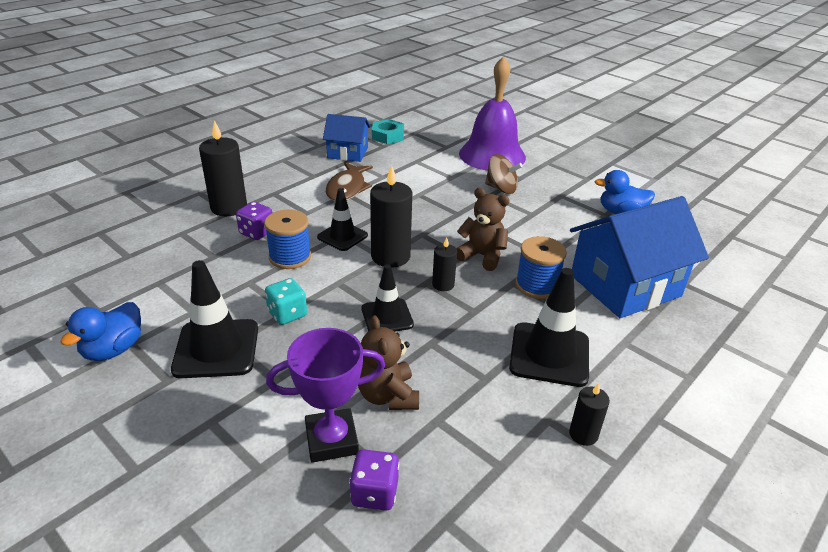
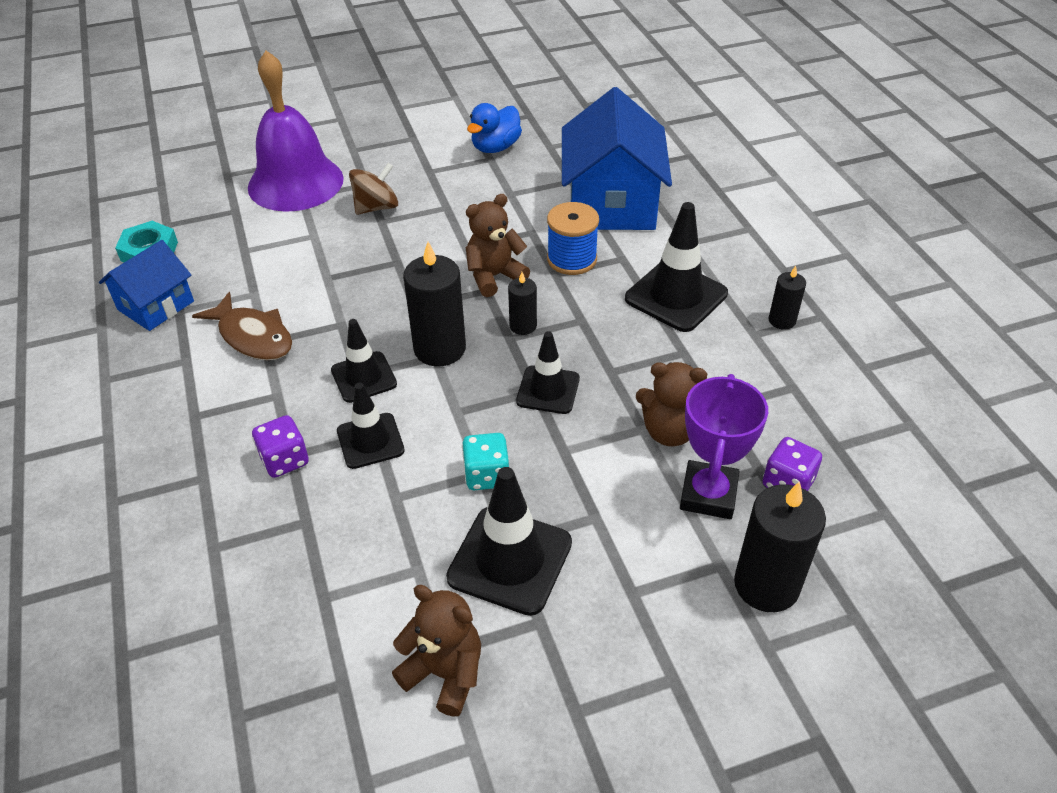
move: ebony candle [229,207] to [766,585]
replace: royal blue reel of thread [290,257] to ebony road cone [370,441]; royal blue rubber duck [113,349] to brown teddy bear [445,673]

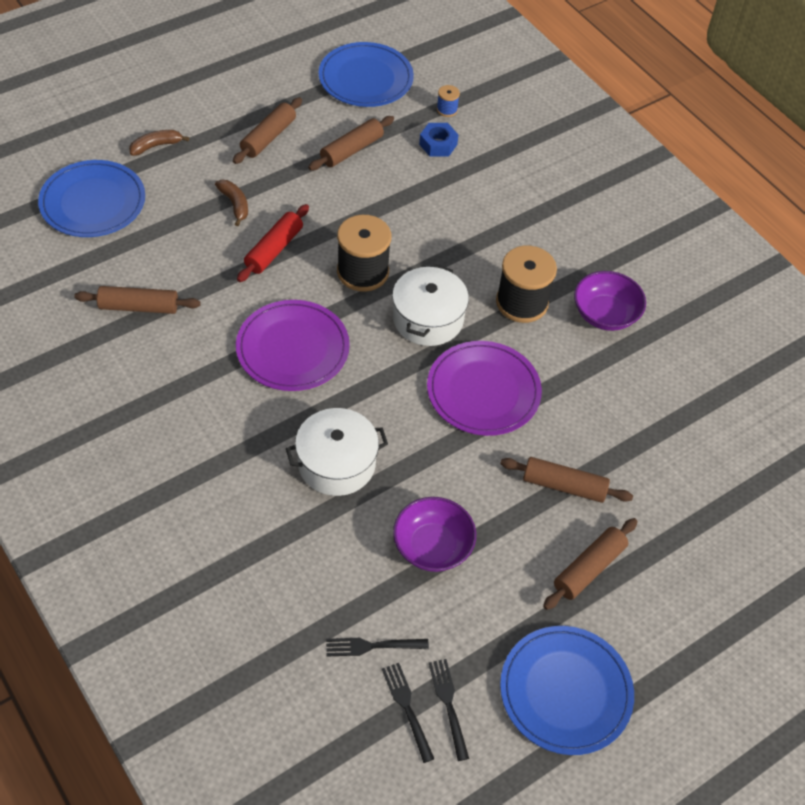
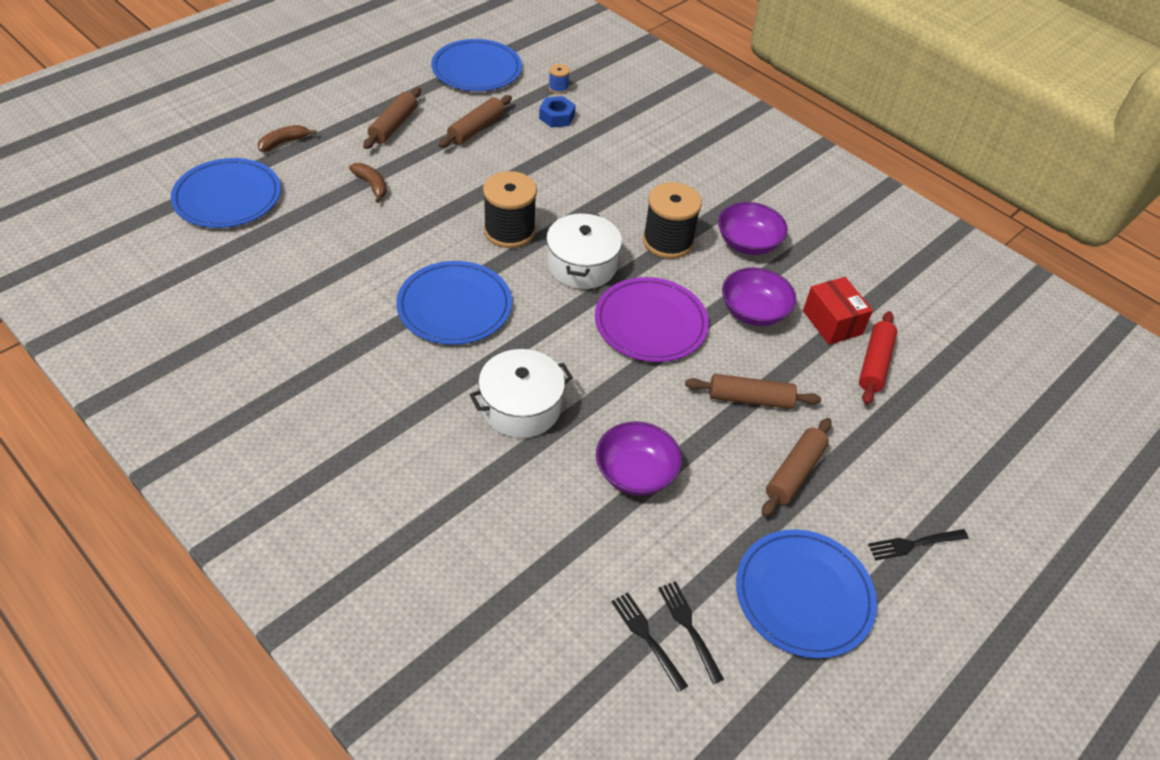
delete: brown rolling pin [139,307]
insert: royal purple deep dish [753,311]; scarlet box [832,322]
move: scarlet rolling pin [274,249] to [874,364]; ebony dinner fork [372,646] to [914,544]
recolor: royal purple plate [293,348] to royal blue plate [454,306]

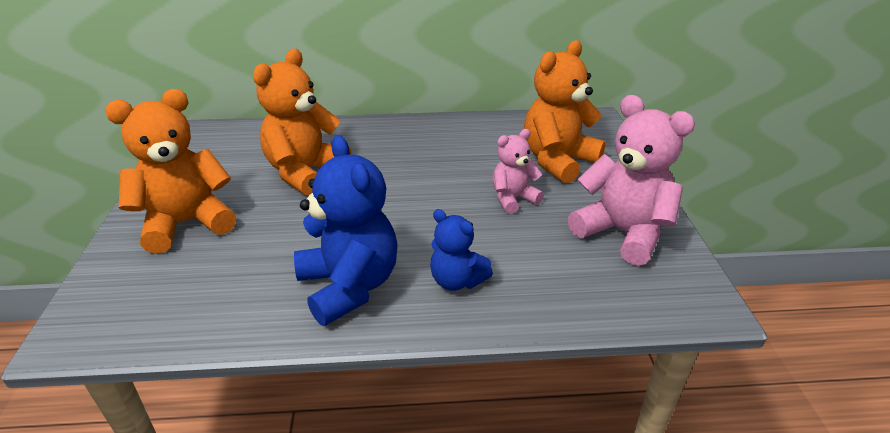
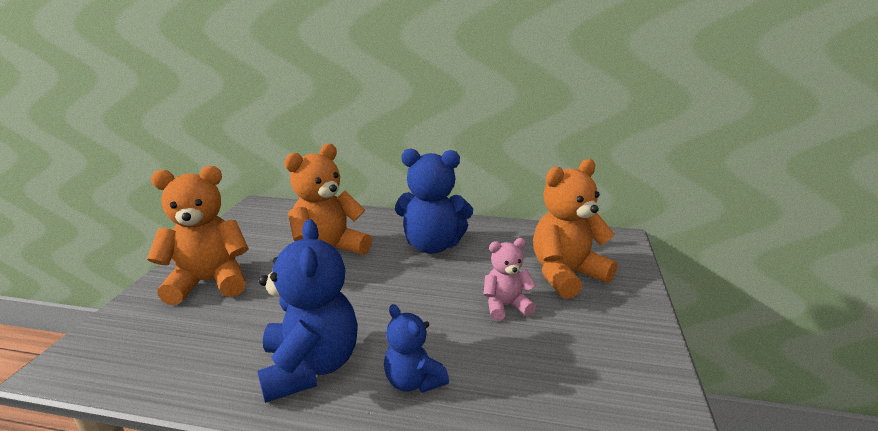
delete: rose-pink teddy bear [622,233]
insert: royal blue teddy bear [432,245]

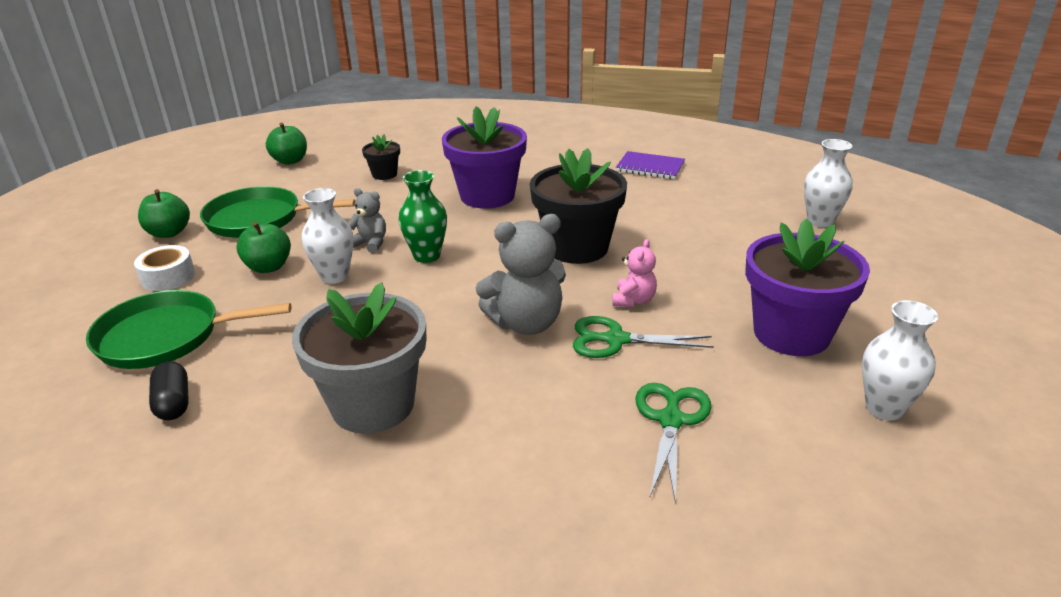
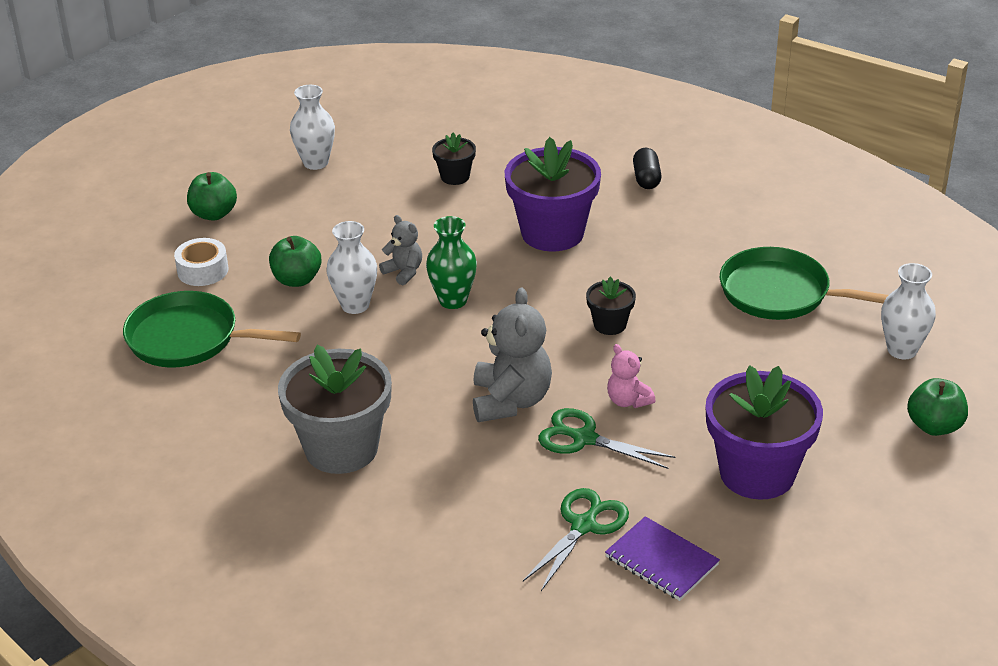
move: green toy apple [290,161] to [934,426]; royal purple notepad [650,167] to [661,561]; green frying pan [259,219] to [780,293]; pure white tall vase [884,408] to [315,163]; ebony pill shape [174,403] to [646,179]
rotate: gray teddy bear [526,323] = [510,401] 90 degrees counterclockwise; rose-pink teddy bear [633,300] = [628,401] 105 degrees clockwise
resize: ebony plant pot [577,248] = [610,324] x0.48

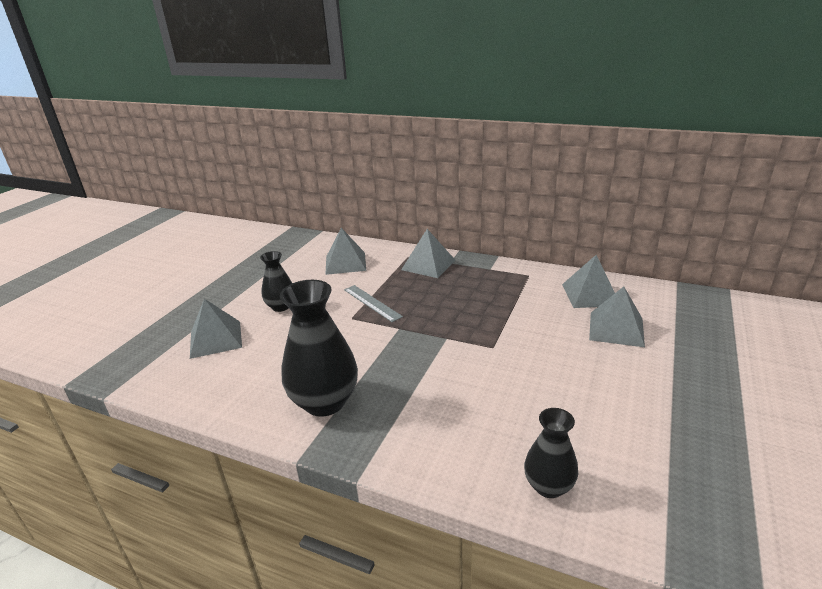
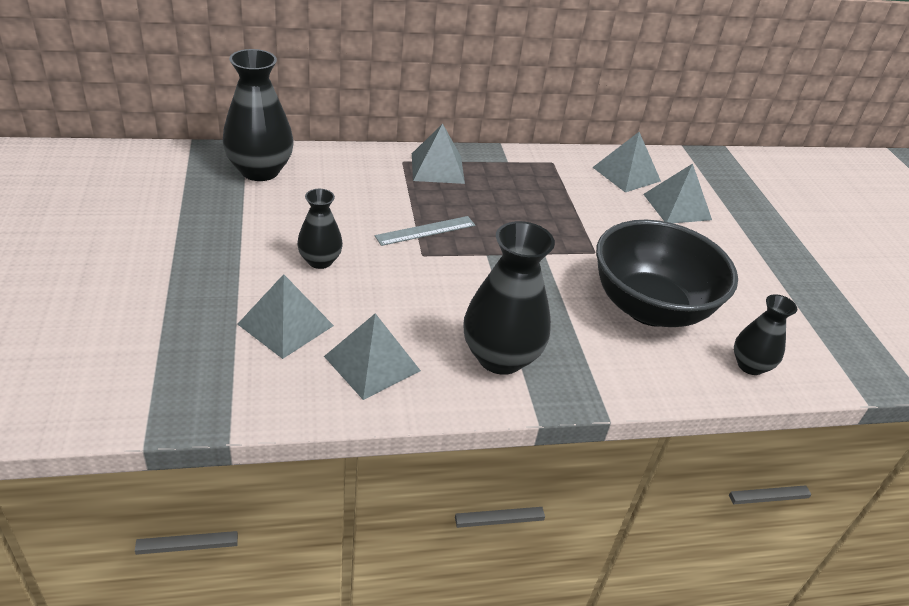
insert: ebony tall vase [260,171]; ebony deep dish [649,308]
move: gray pyramid shape [345,263] to [372,363]
rotate: gray ruler [372,303] = [425,230] 45 degrees counterclockwise

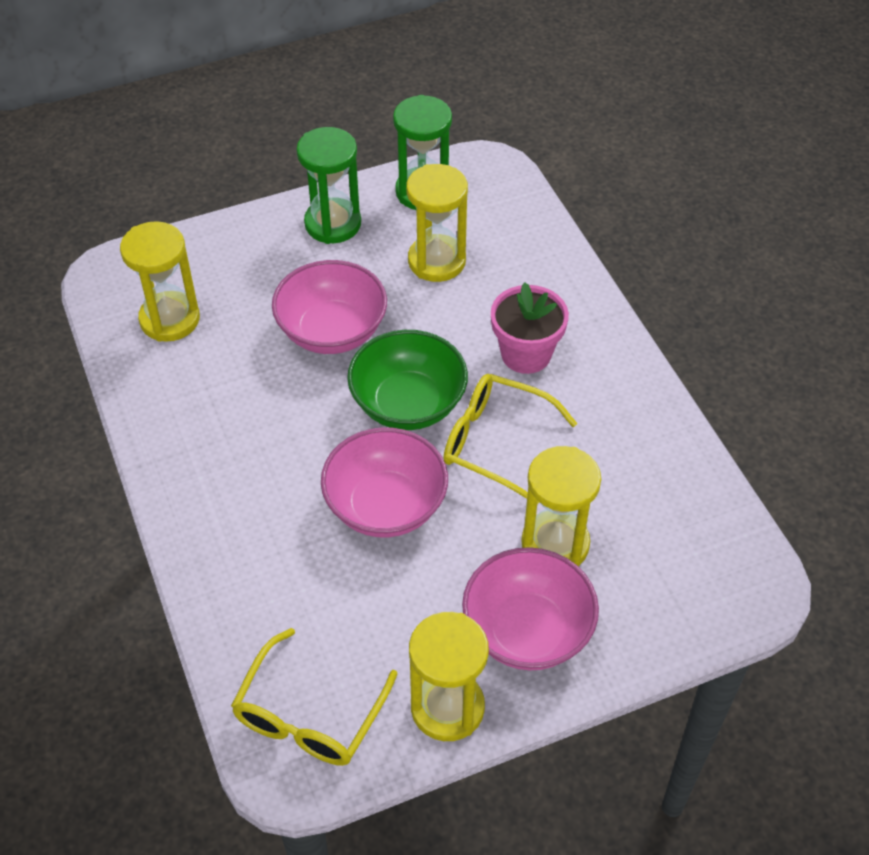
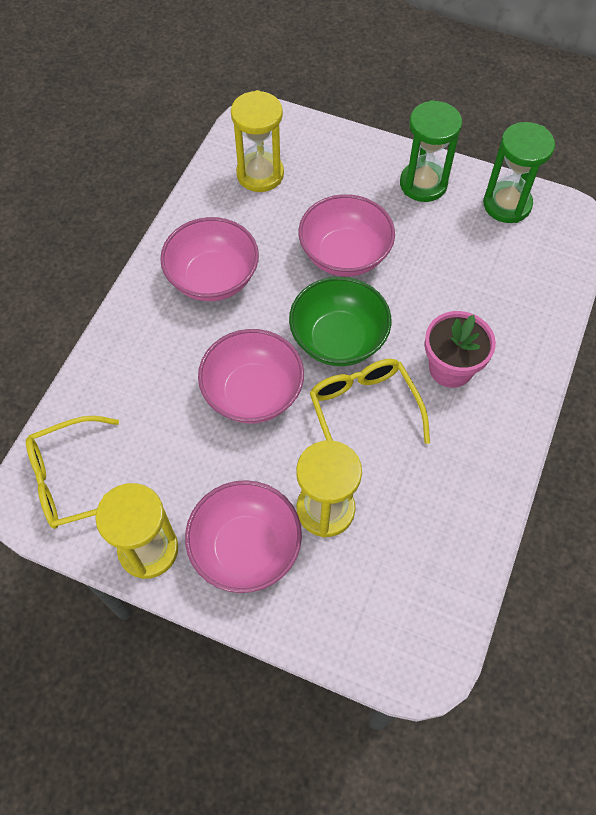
delete: bright yellow sandglass [436,261]
insert: rose-pink deep dish [213,278]

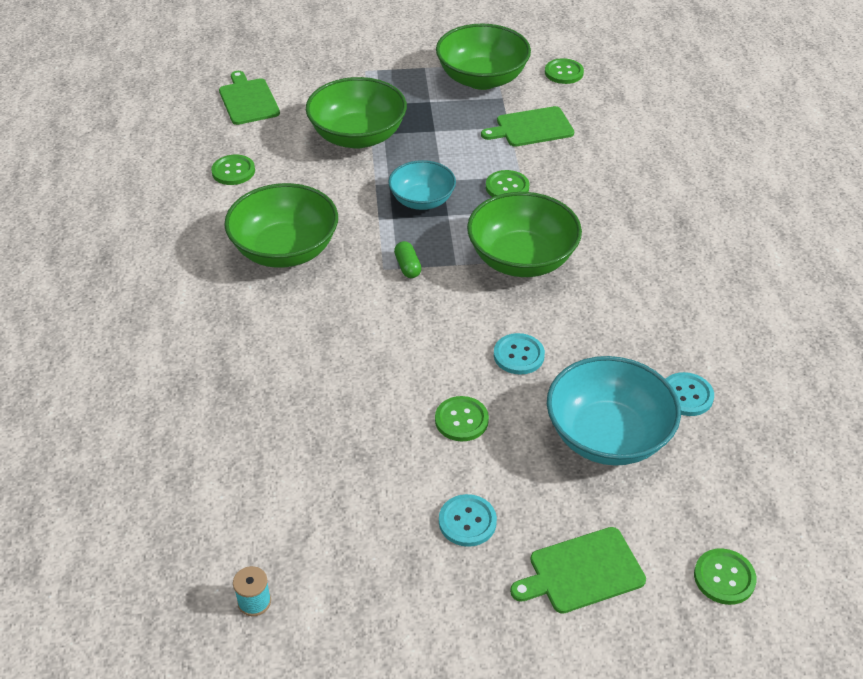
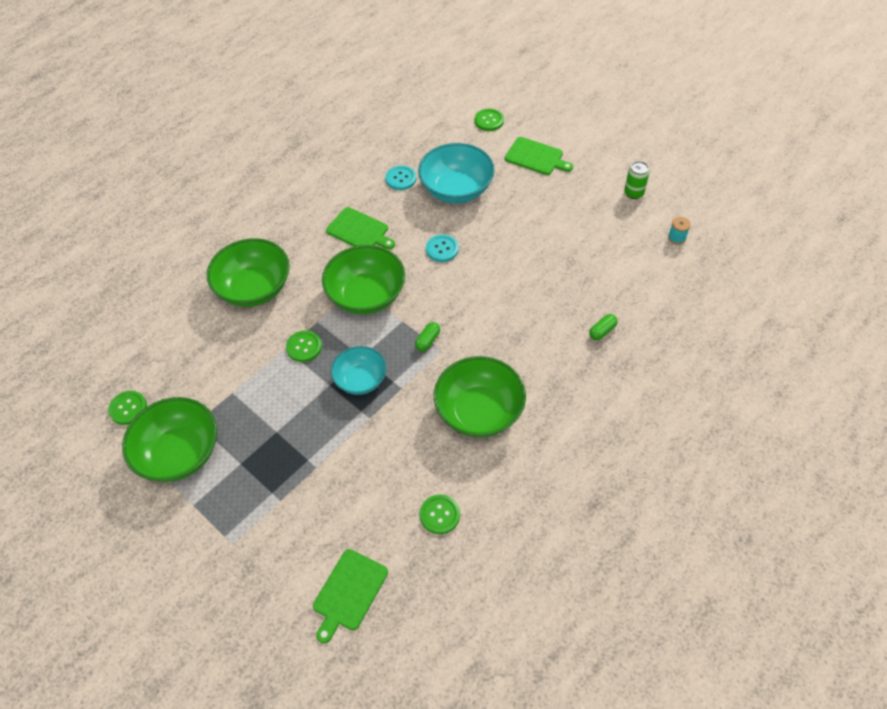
delete: green shirt button [461,420]; aqua shirt button [467,521]
insert: green can [633,193]; green pill shape [602,331]
move: green deep dish [358,136] to [254,288]; green bread board [531,128] to [359,231]

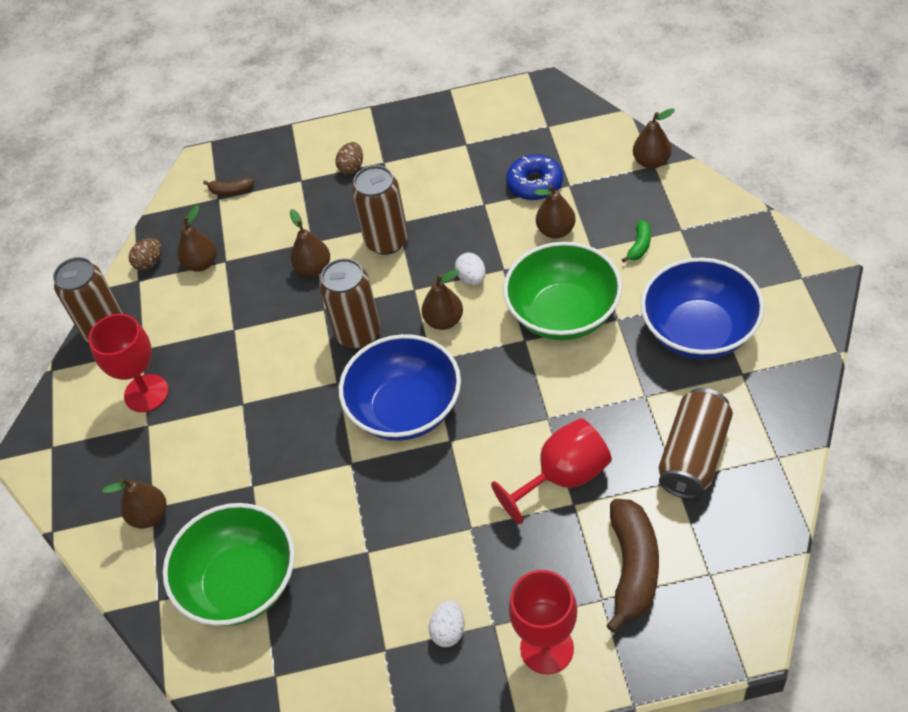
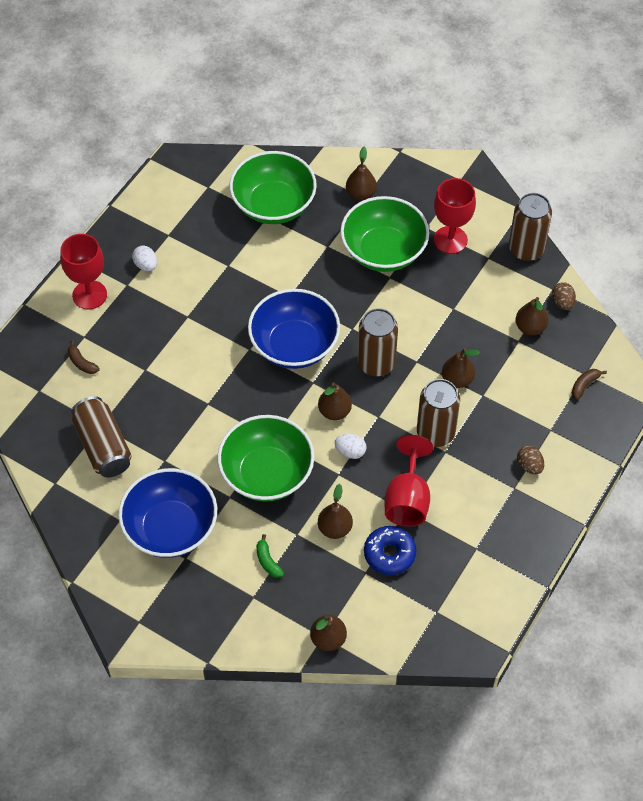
insert: green deep dish [383,251]
move: scarlet wine glass [563,477] to [407,499]
resize: brown banana fruit [633,568] = [81,363] x0.47

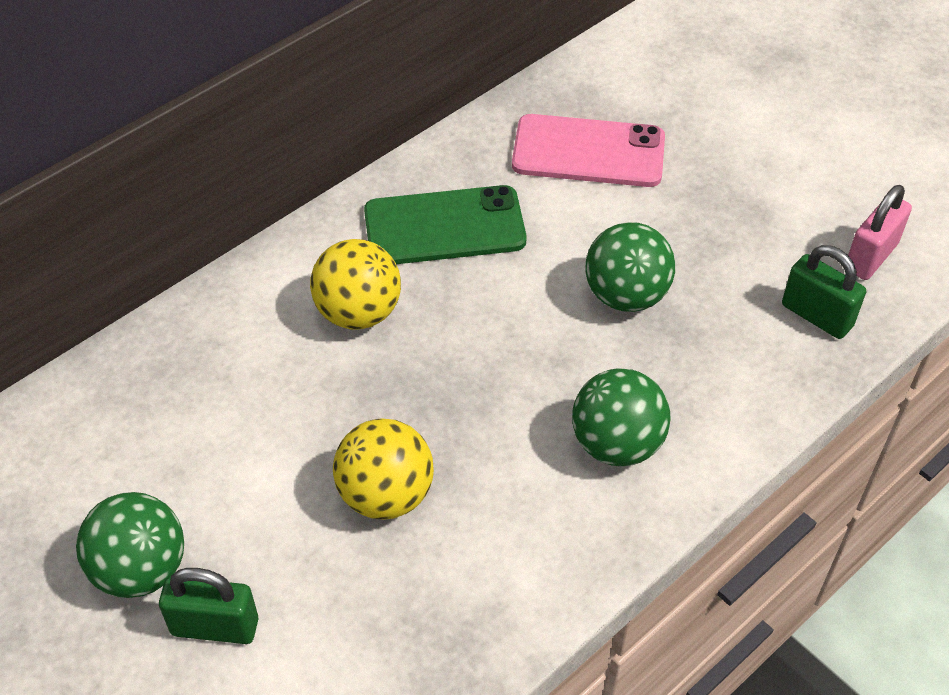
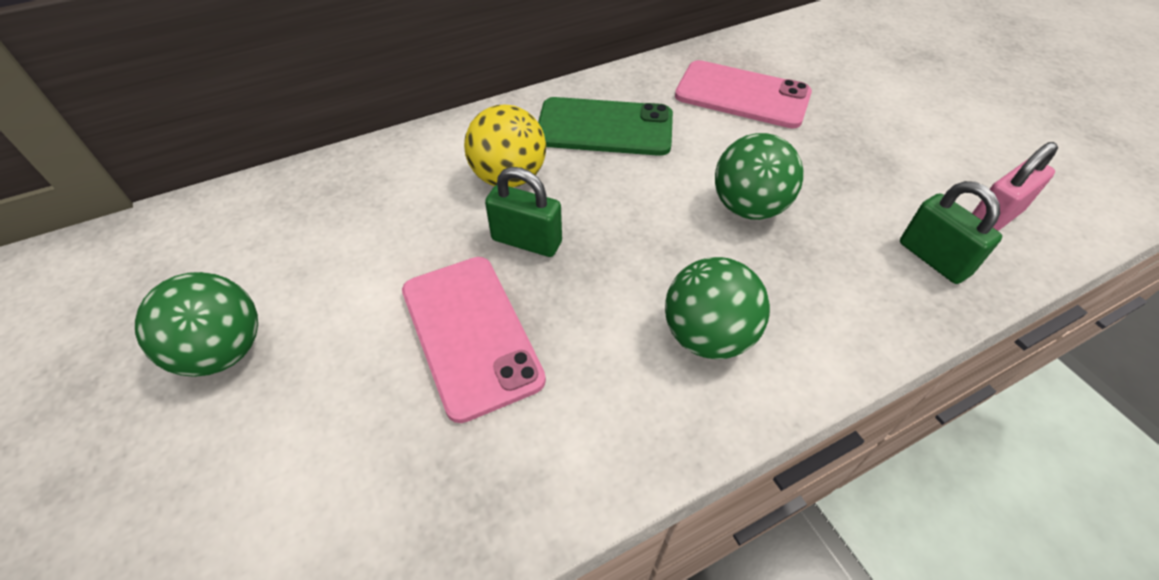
move: green lock [215,627] to [526,241]
replace: bright yellow play ball [386,495] to rose-pink phone [470,334]

